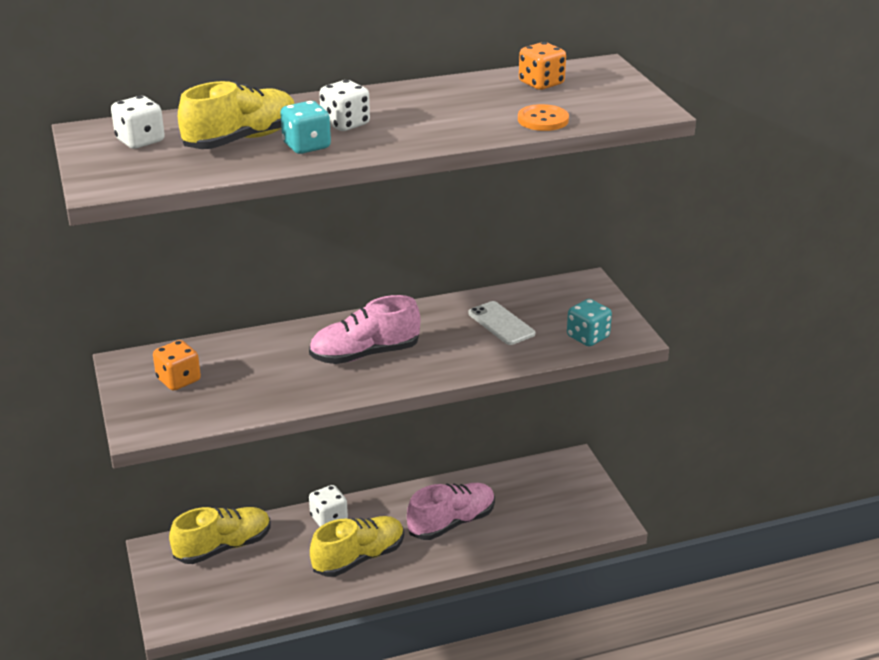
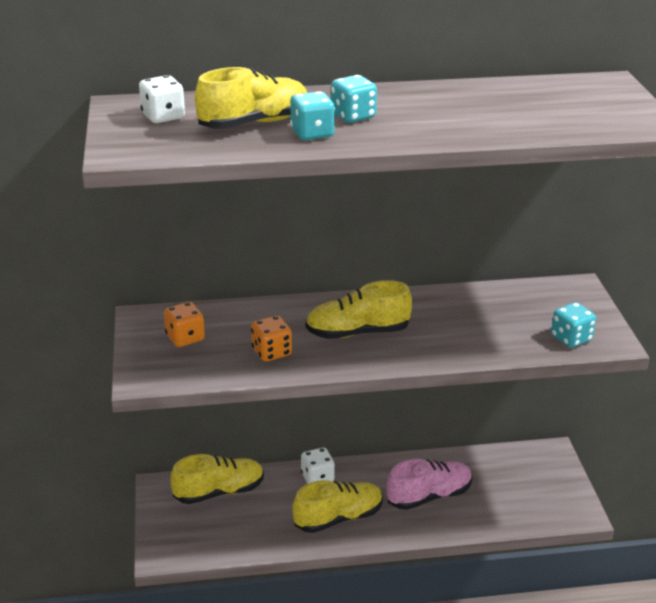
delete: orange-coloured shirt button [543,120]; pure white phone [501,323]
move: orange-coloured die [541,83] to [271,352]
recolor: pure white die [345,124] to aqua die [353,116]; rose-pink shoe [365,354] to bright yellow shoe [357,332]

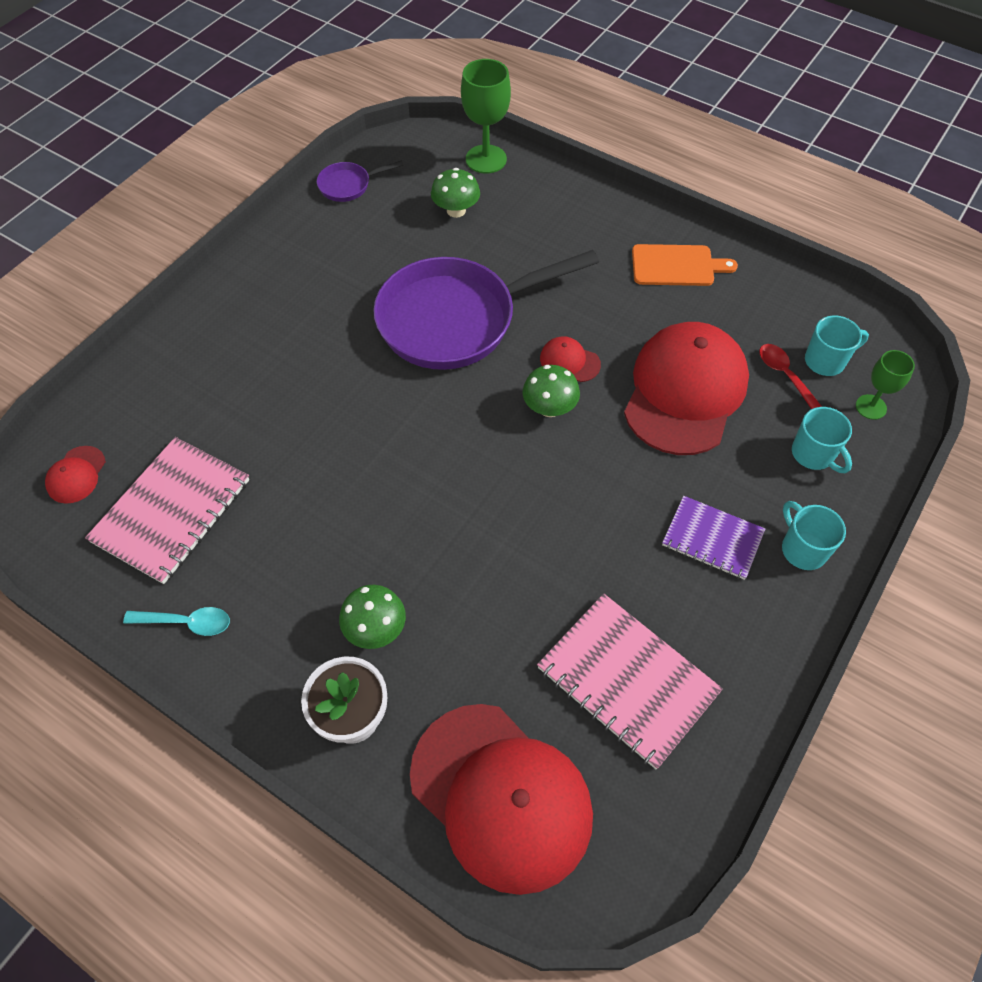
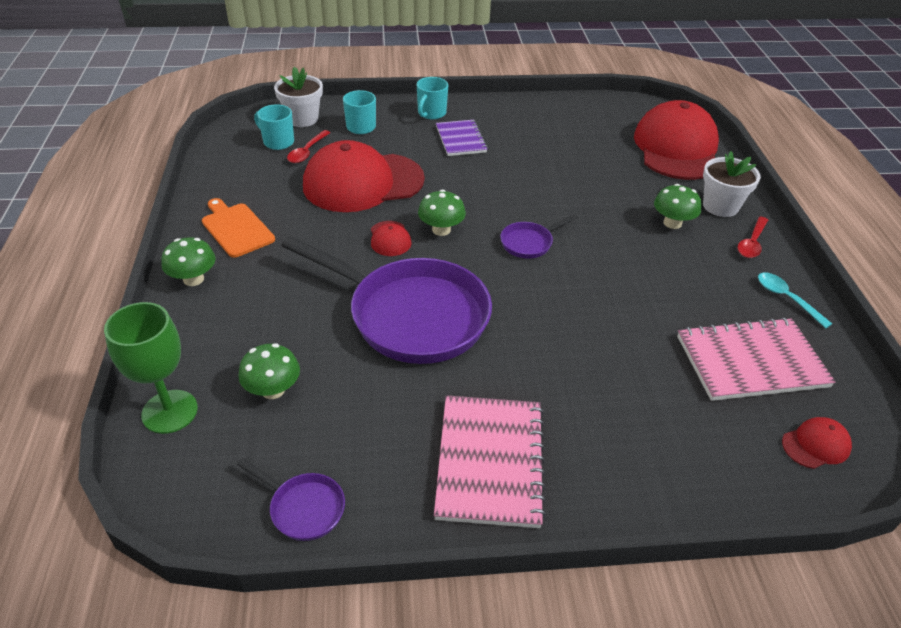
insert: royal purple frying pan [529,243]; scarlet tablespoon [752,243]; green toadstool [193,279]
move: rose-pink notepad [627,680] to [490,461]
replace: green wine glass [871,407] to pure white plant pot [302,119]

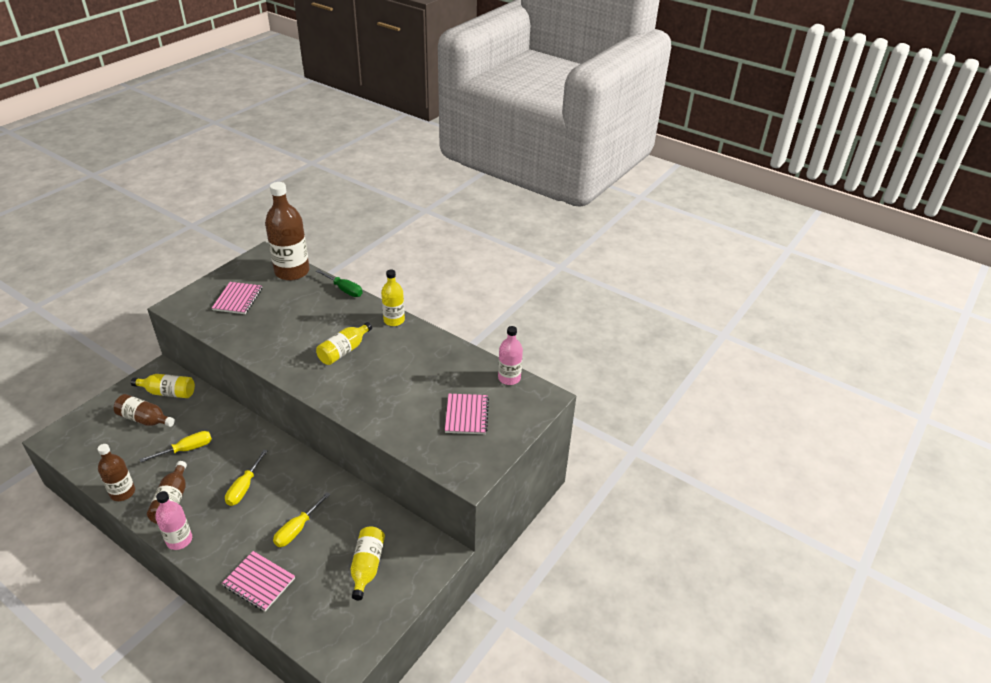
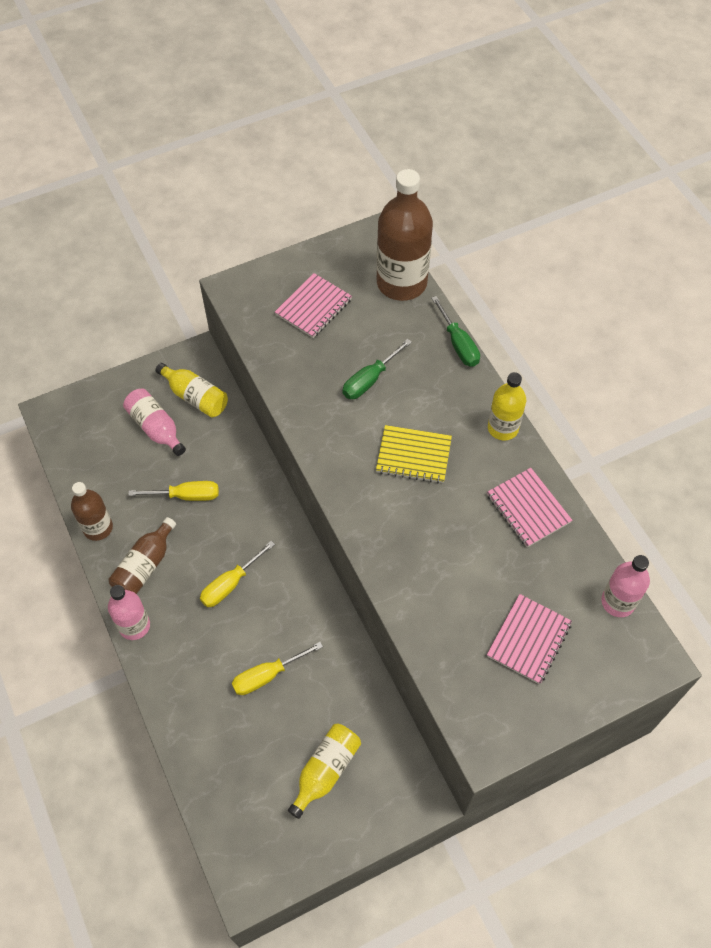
insert: green flat screwdriver [370,380]
move: rose-pink notepad [259,582] to [528,508]
replace: bright yellow bottle [344,351] to bright yellow notepad [413,455]
recolor: brown bottle [145,419] to rose-pink bottle [156,428]

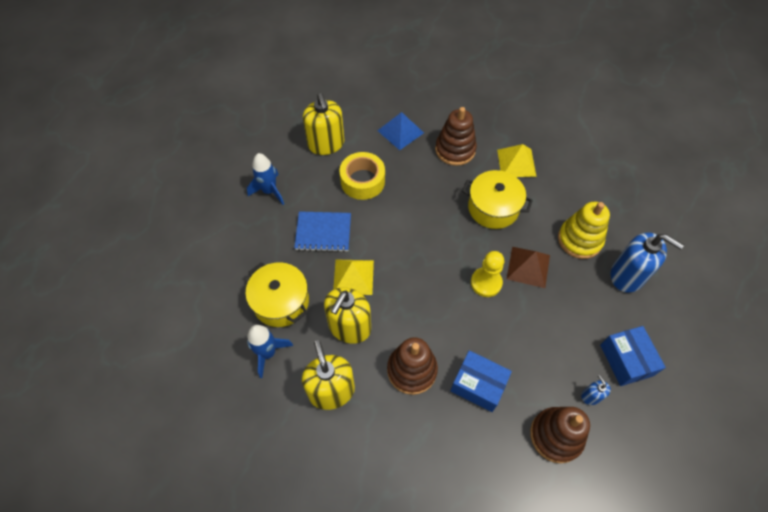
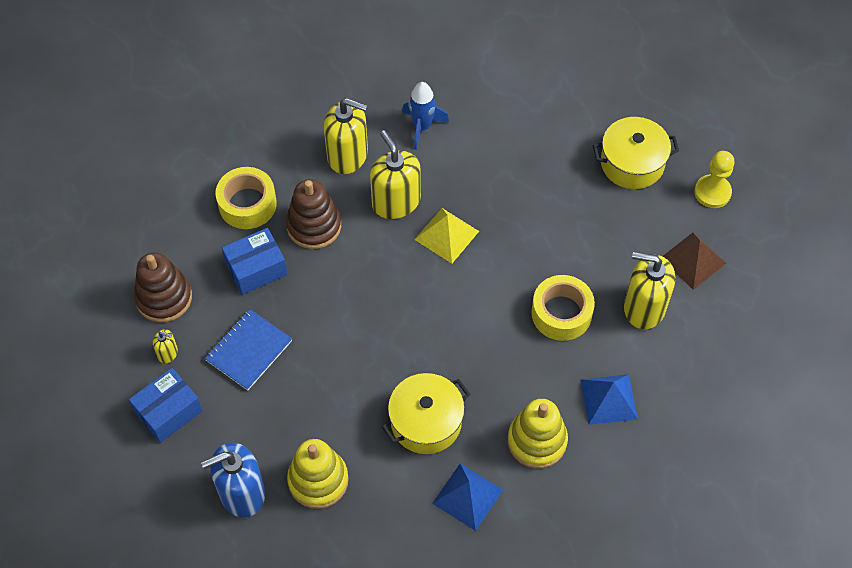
delete: royal blue rocket [269,191]
insert: bright yellow roll of tape [247,204]
move: royal blue notepad [323,232] to [249,351]; brown pyramid shape [528,267] to [693,260]; bright yellow game pawn [486,283] to [712,192]; bright yellow stockpot [281,301] to [632,163]
recolor: brown stacking rings [455,150] to bright yellow stacking rings [537,441]; bright yellow pyramid shape [516,163] to royal blue pyramid shape [467,496]; royal blue soap pump [591,396] to bright yellow soap pump [167,353]
rotate: royal blue box [626,360] = [168,412] 60 degrees counterclockwise

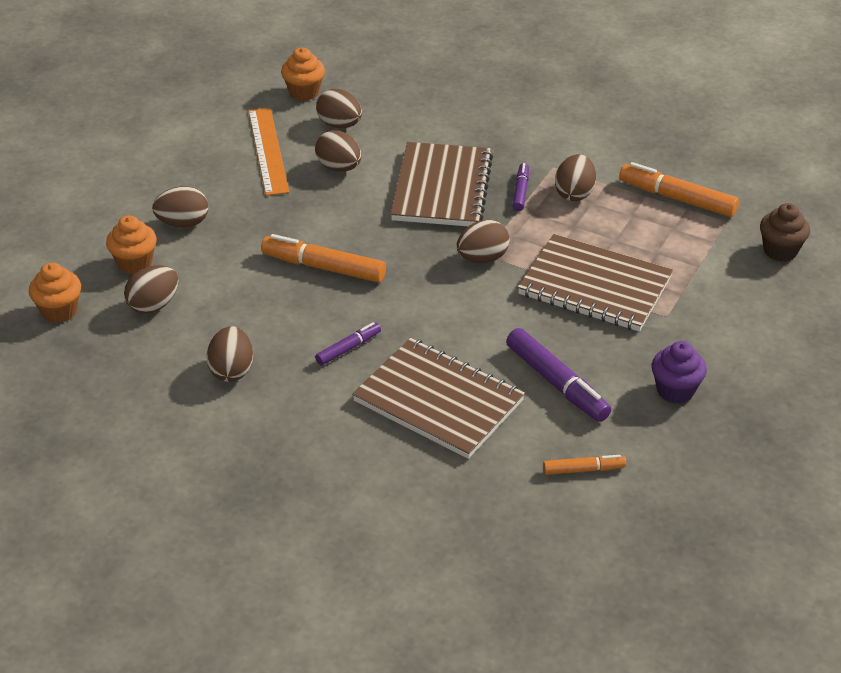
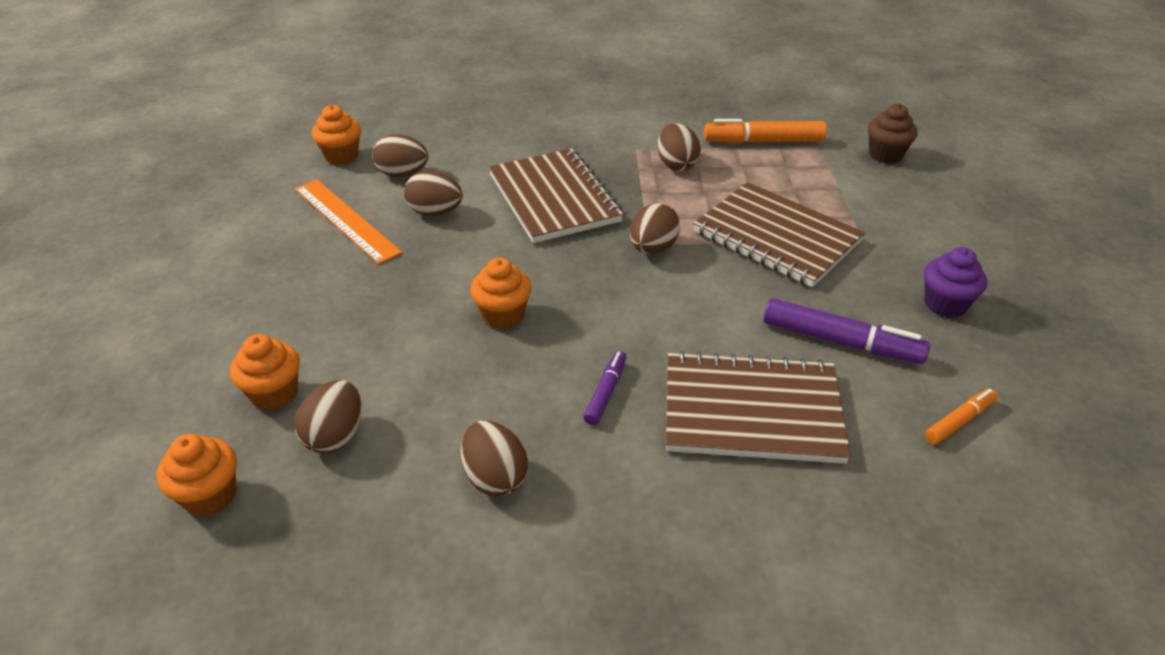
delete: royal purple marker pen [520,191]; brown egg [183,223]
replace: orange-coloured marker pen [323,267] to orange-coloured fairy cake [503,315]
rotate: brown notepad [594,286] = [776,237] 45 degrees clockwise

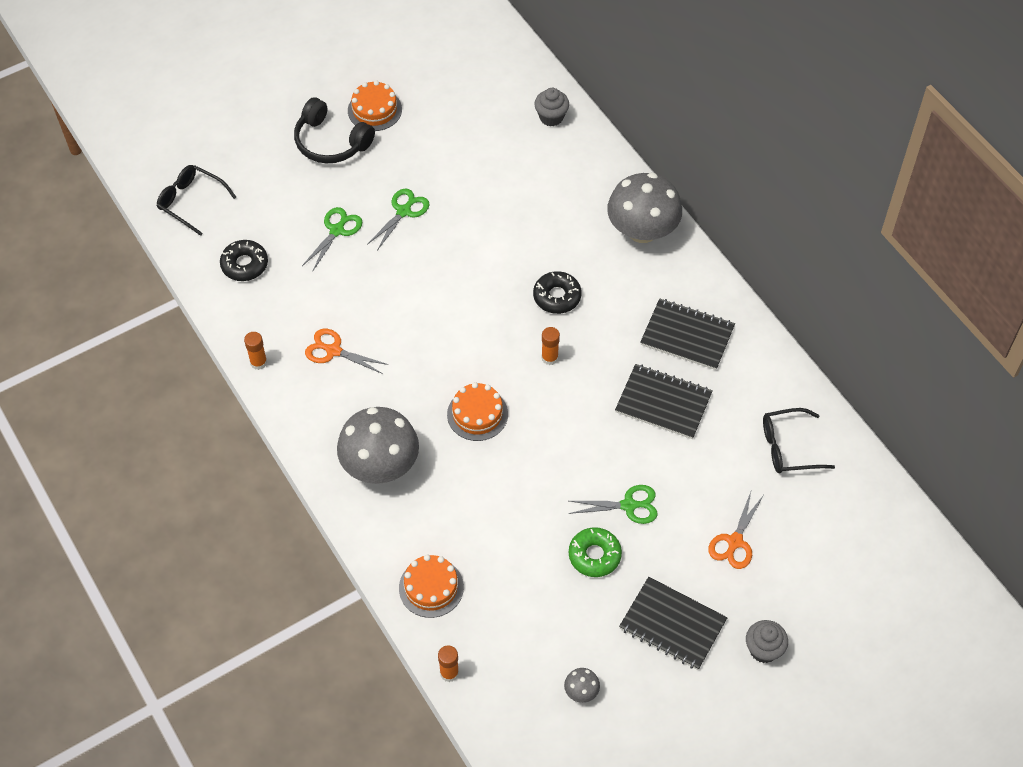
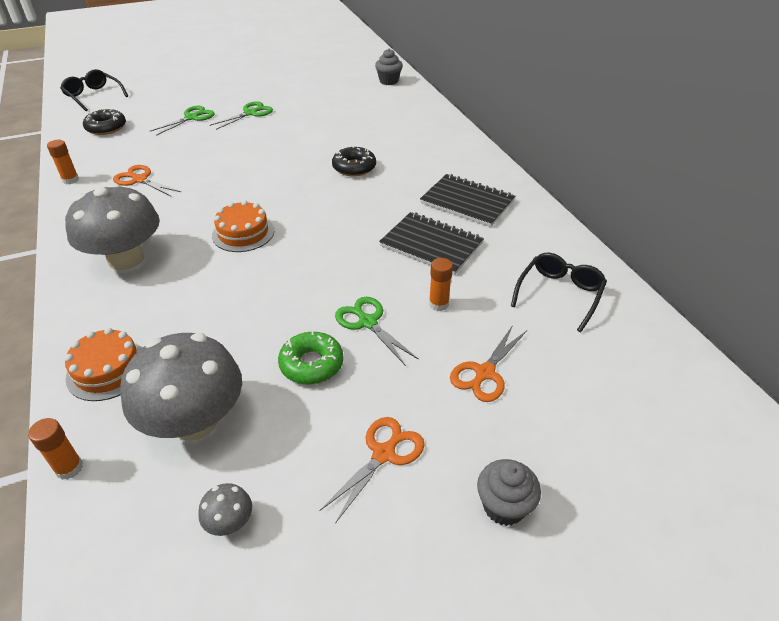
delete: orange-coloured gateau [374,110]; ebony headphones [331,142]
move: gray toadstool [642,230] to [195,421]; orange-coloured stick of glue [549,358] to [438,304]
replace: ebony notepad [672,625] to orange-coloured shears [383,454]
rotate: ebony glasses [788,447] = [559,294] 120 degrees clockwise; green shears [628,505] = [368,322] 135 degrees counterclockwise

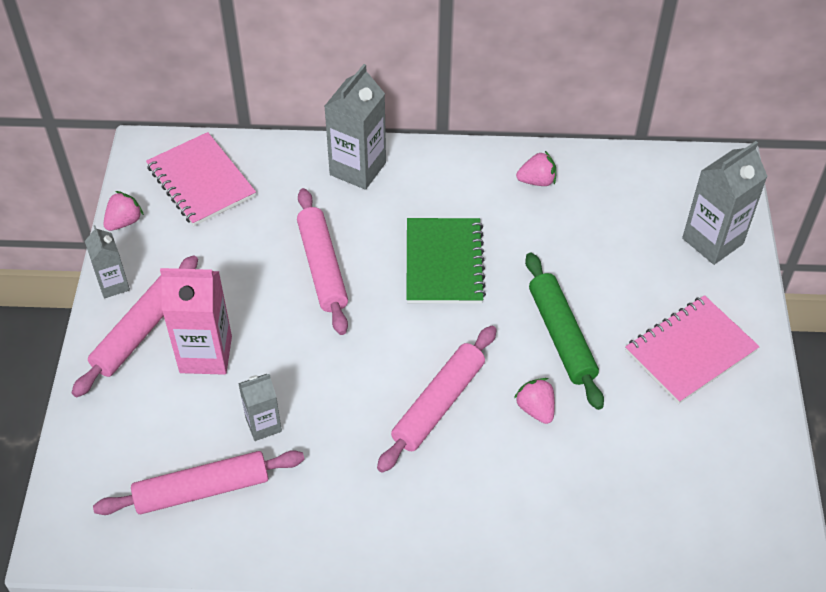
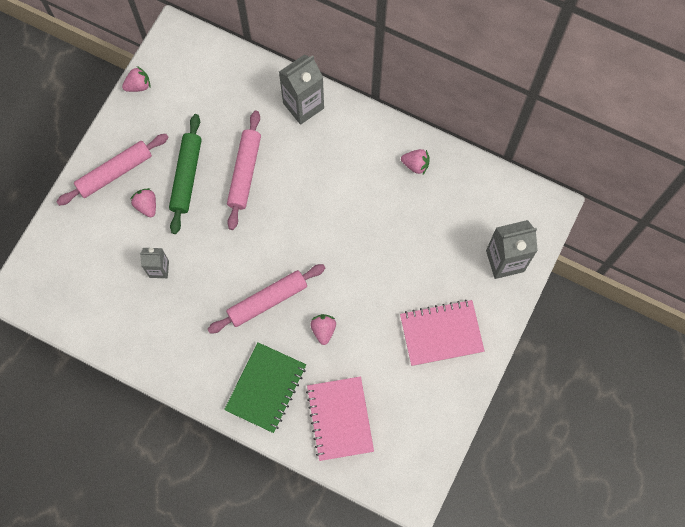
delete: gray carton [113,285]; rose-pink rolling pin [202,489]
move: rose-pink notepad [201,181] to [339,419]; green notepad [444,263] to [266,388]; green rolling pin [562,336] to [187,176]
replace: rose-pink carton [206,354] to rose-pink berry [146,205]

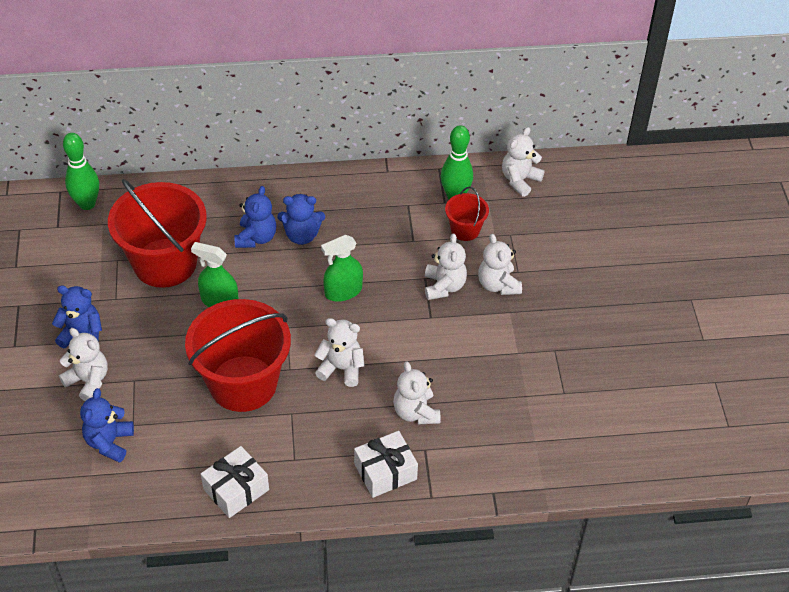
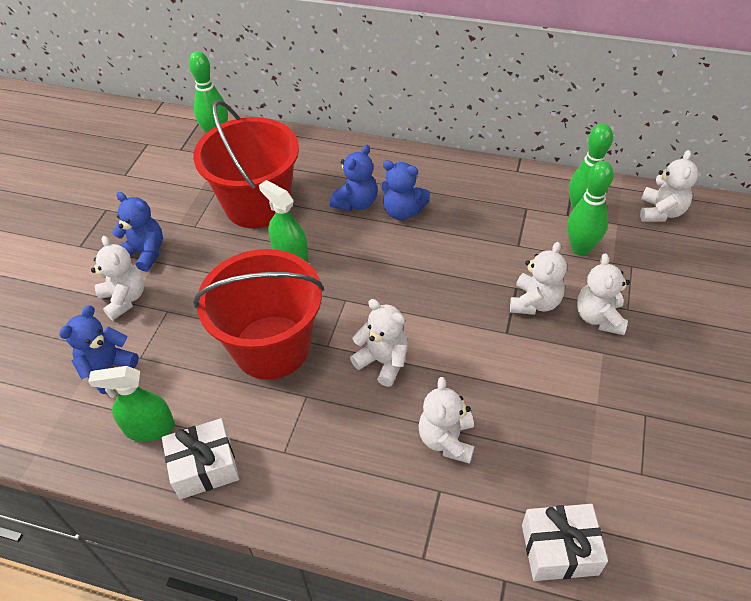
move: green sprayer [343,291] to [149,428]; pure white wrapped gift [385,471] to [559,549]
replace: scarlet pail [465,230] to green skittle [580,248]
rotate: pure white teddy bear [520,180] = [661,212] 135 degrees clockwise

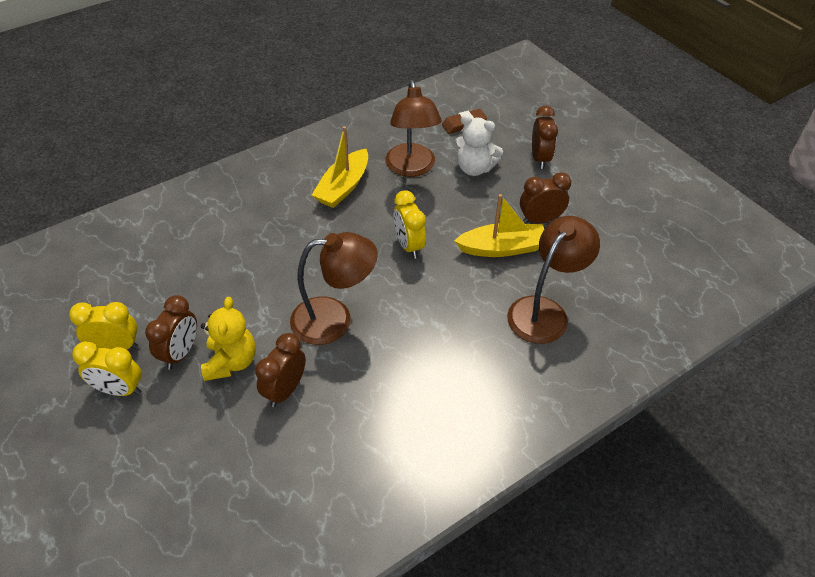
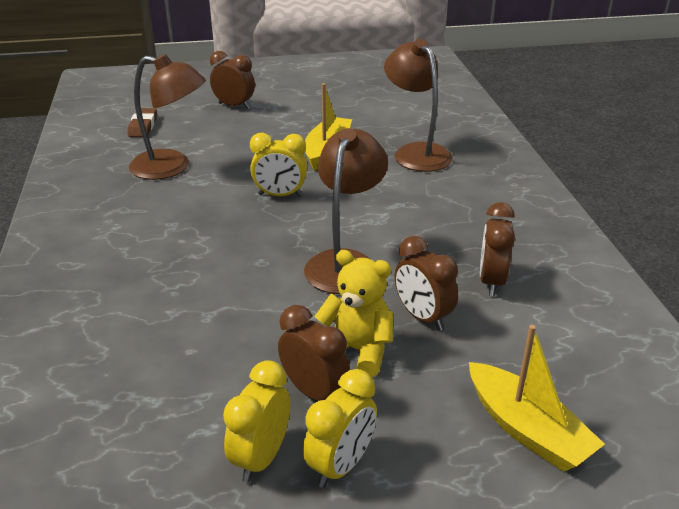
delete: pure white teddy bear [474,168]
move: bright yellow sailboat [343,187] to [527,429]; brown bedside clock [540,220] to [491,281]

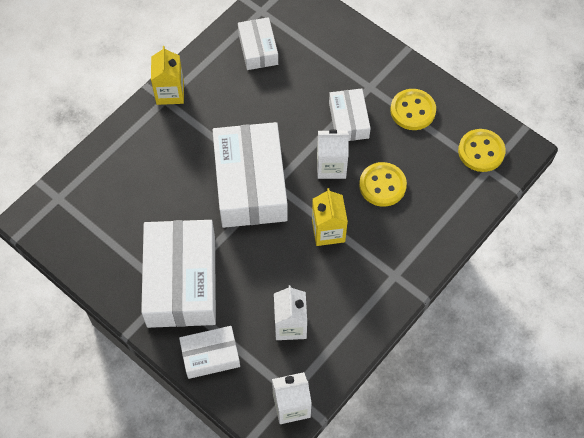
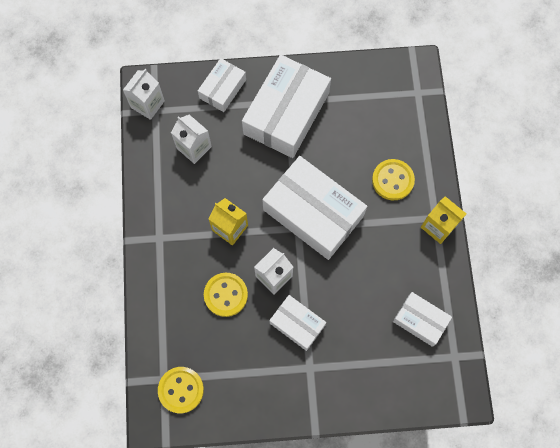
move: bright yellow shirt button [412,110] to [392,180]
rotate: pure white box [181,281] = [286,113] 75 degrees clockwise

